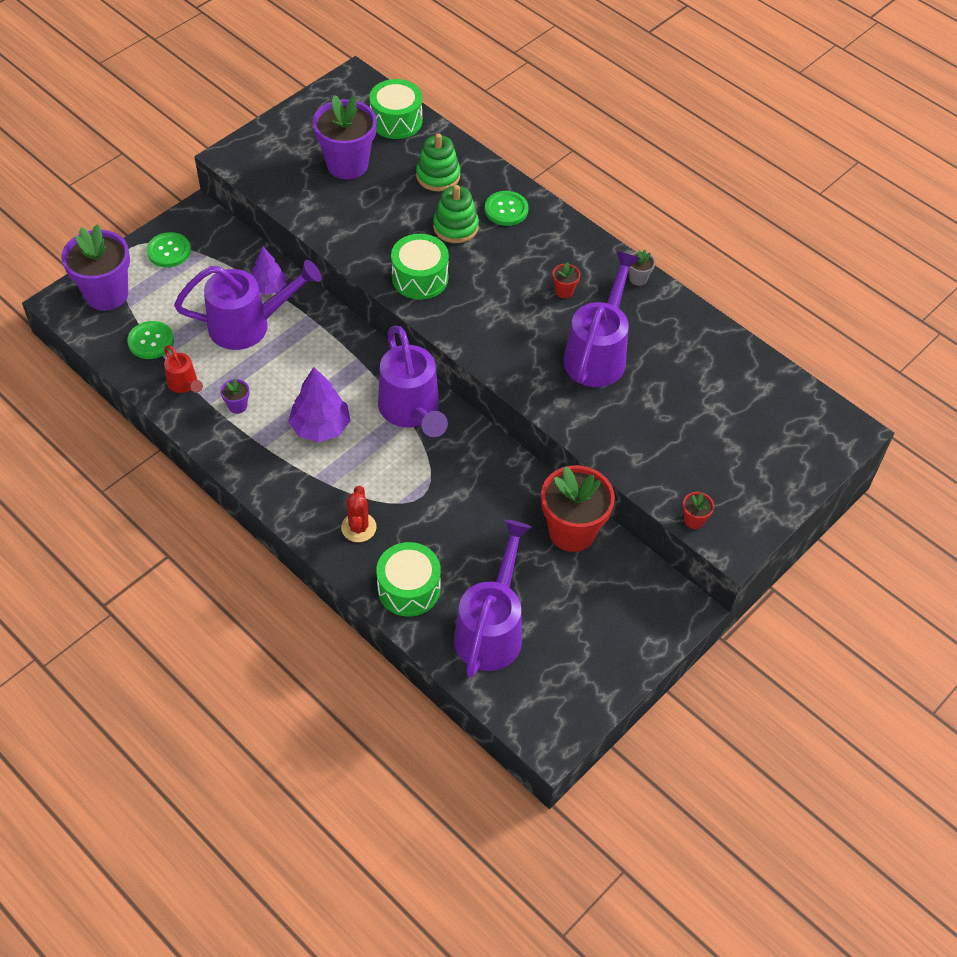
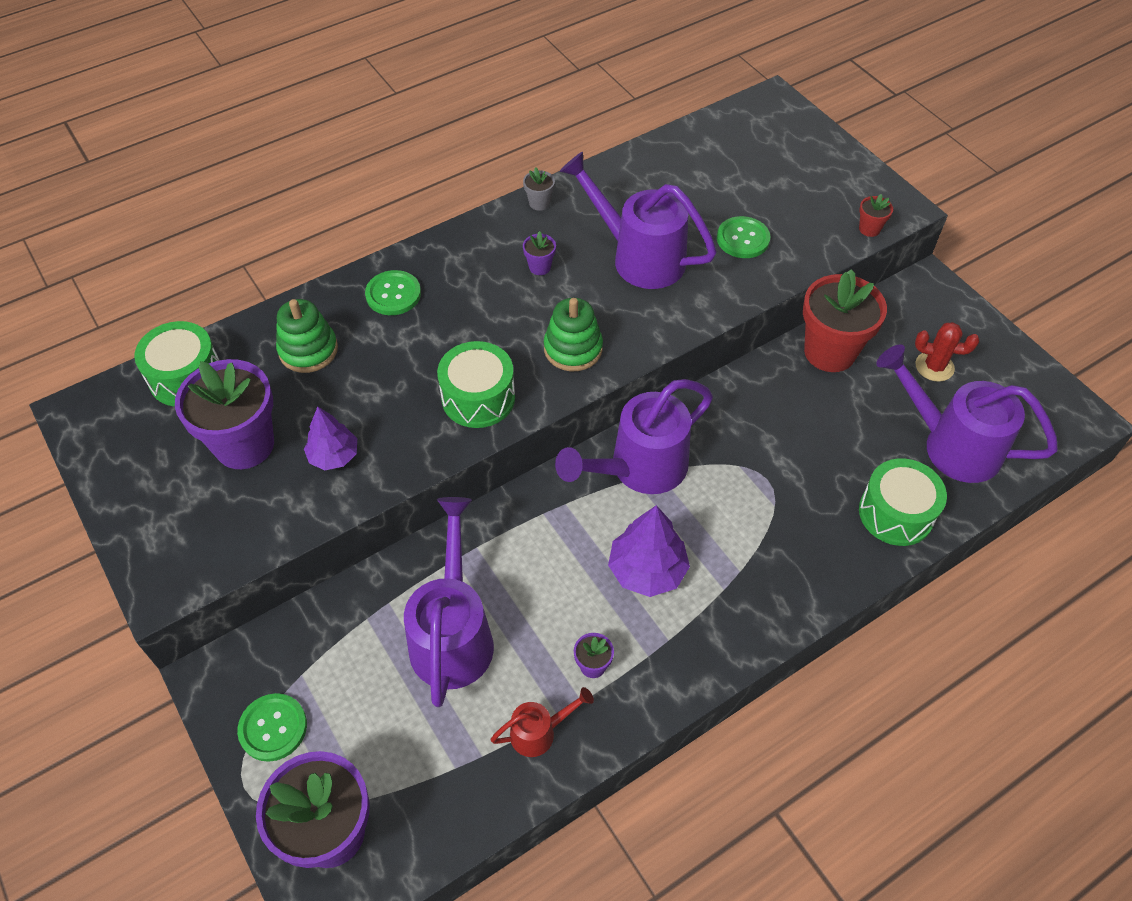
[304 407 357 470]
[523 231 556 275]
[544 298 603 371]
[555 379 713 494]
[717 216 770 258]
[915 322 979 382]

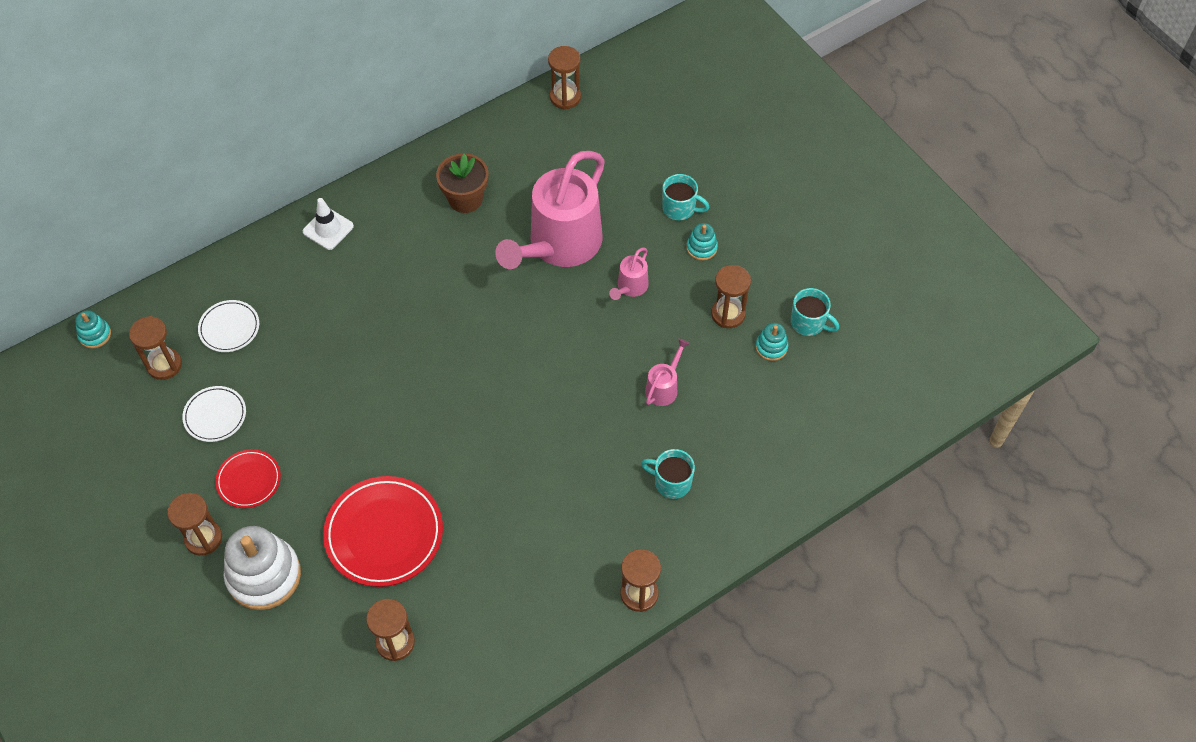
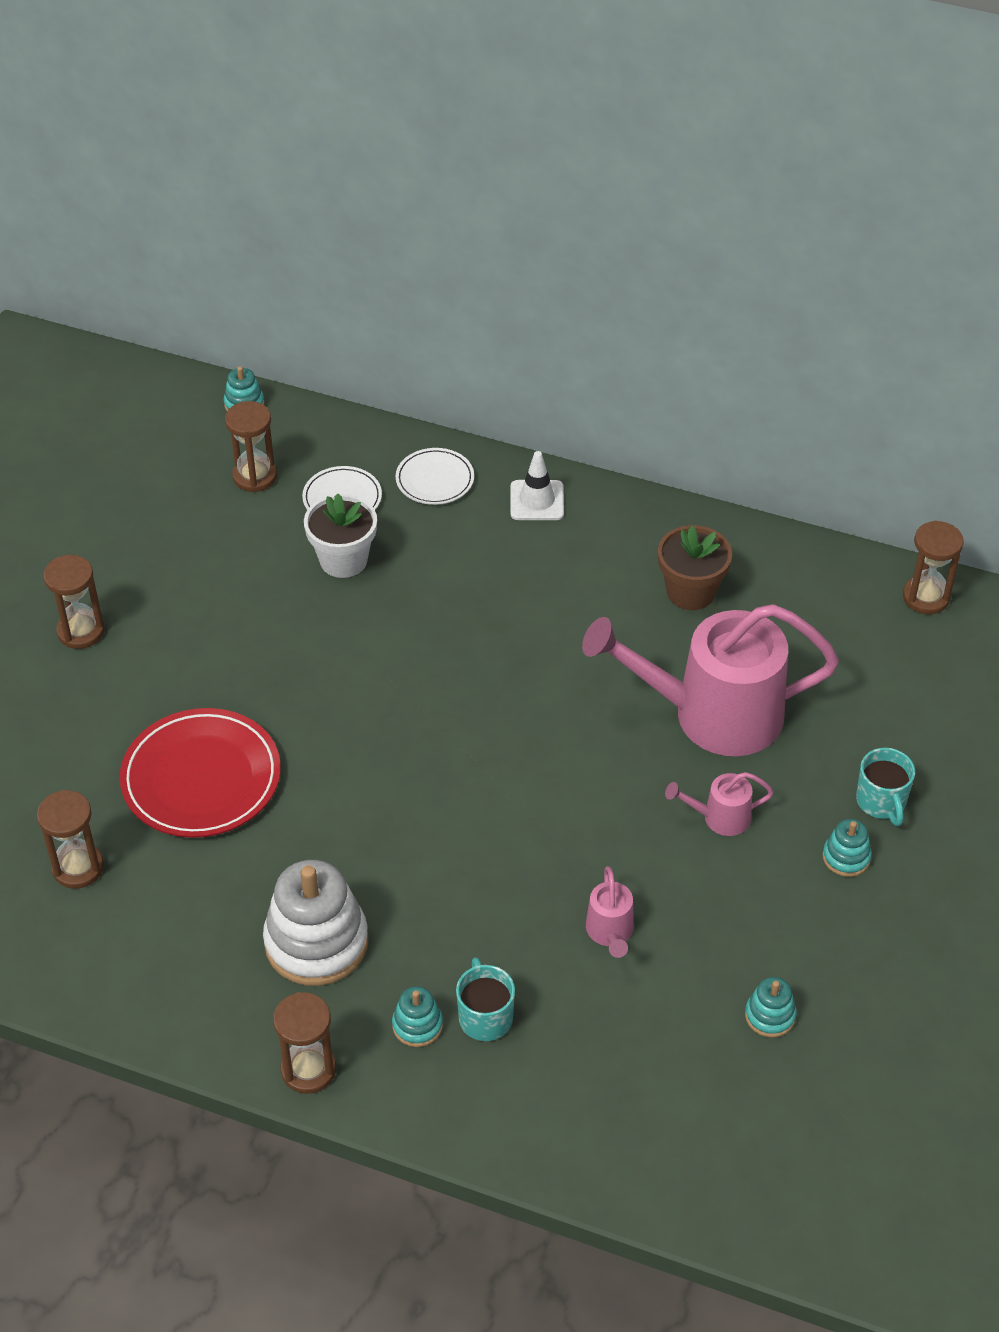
[263 860 368 986]
[304 494 377 578]
[392 986 443 1047]
[396 448 474 505]
[586 866 634 958]
[215 449 281 508] (first image)
[711 265 751 328] (first image)
[791 288 839 336] (first image)

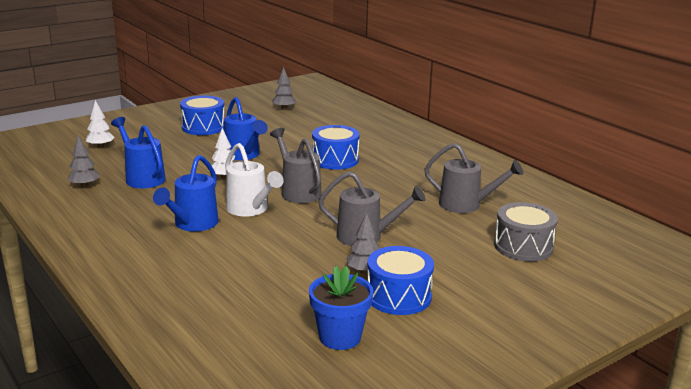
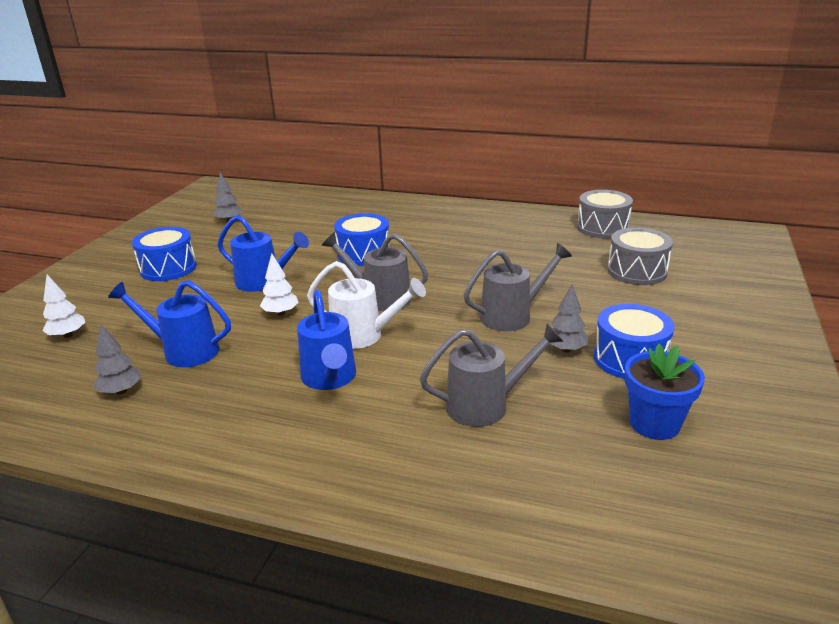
[420 323 564 427]
[577 190 633 239]

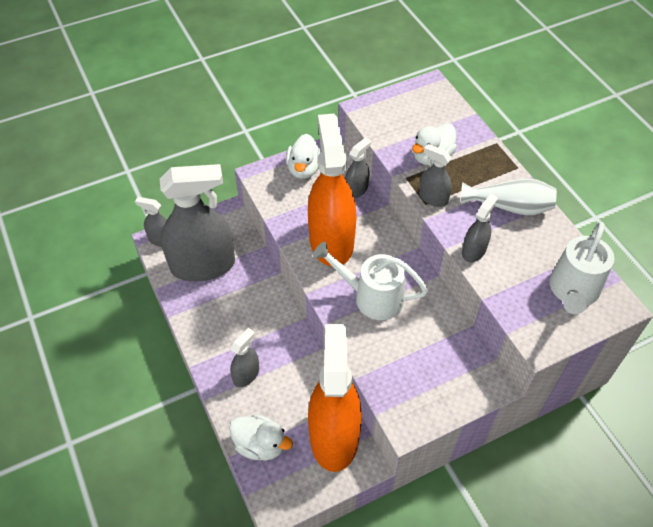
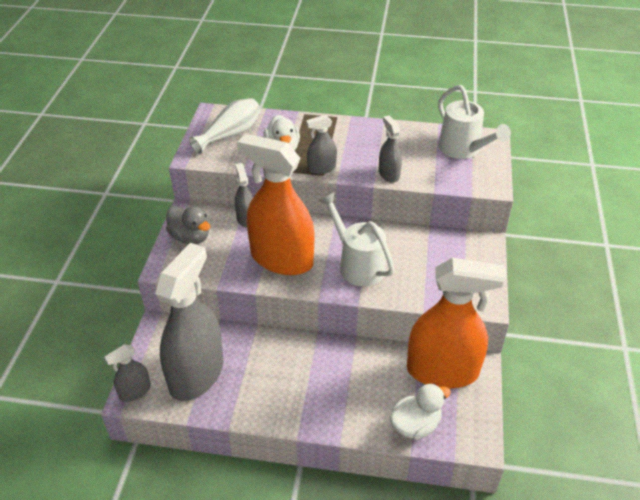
[166 206 210 244]
[189 98 261 154]
[319 192 395 287]
[407 258 507 389]
[230 328 259 387] (first image)

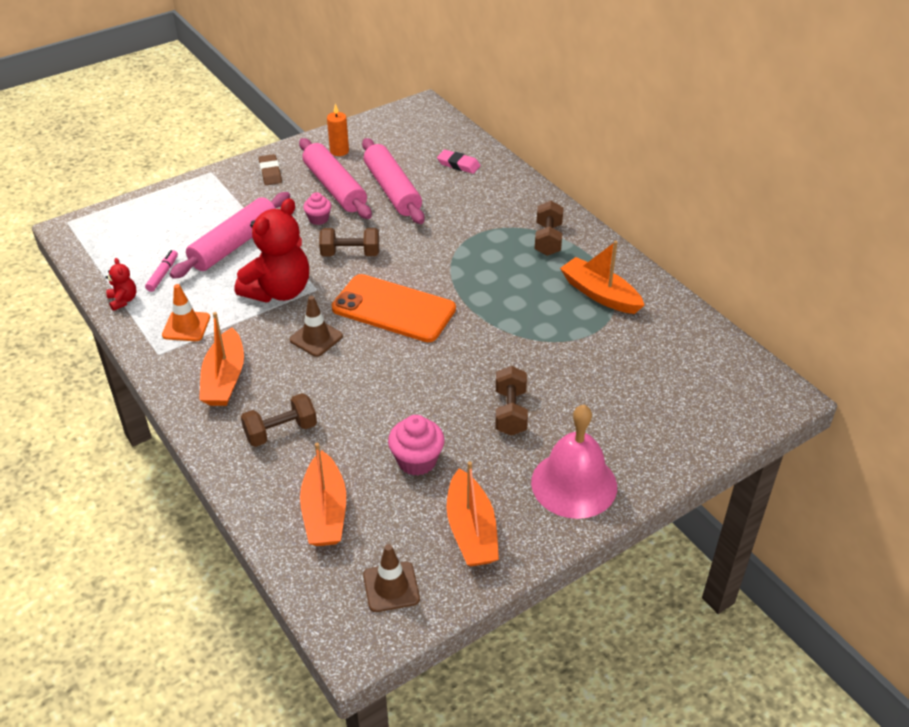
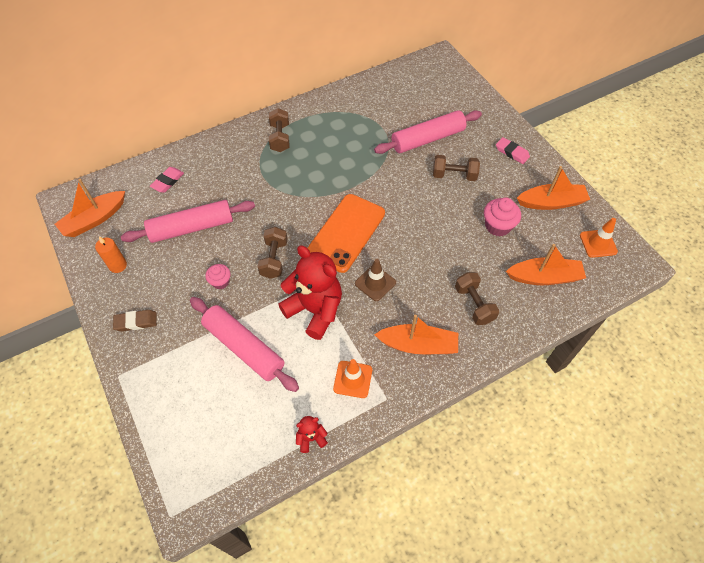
[55 179 125 237]
[269 108 290 152]
[374 110 482 154]
[496 137 530 164]
[580 218 618 258]
[145 250 178 292] (first image)

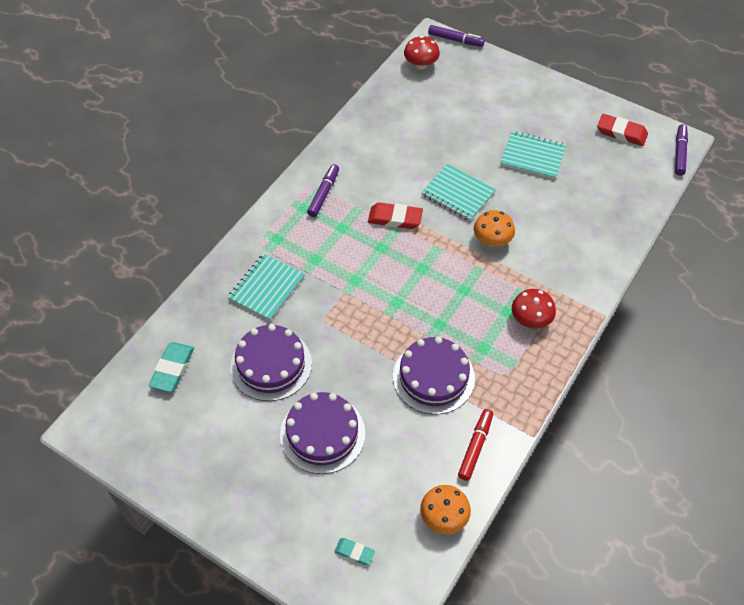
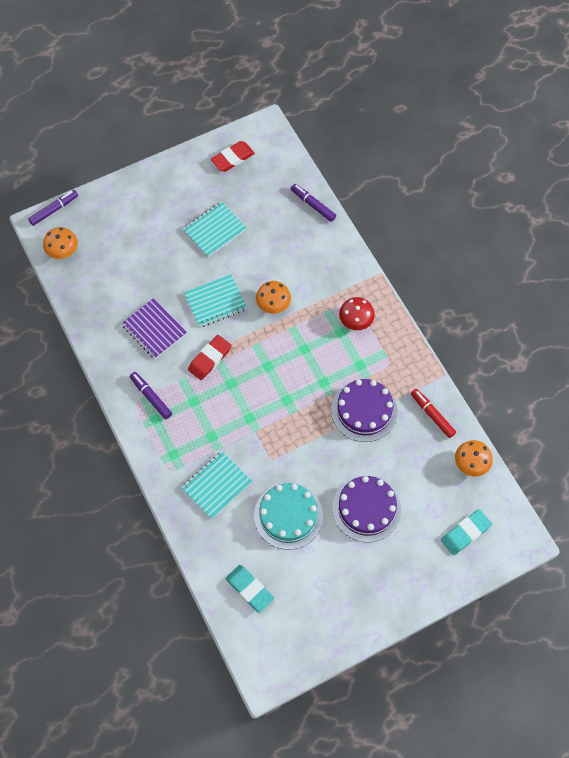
[43 227 78 259]
[121 298 187 359]
[181 451 252 519]
[254 483 323 550]
[291 184 336 222]
[441 509 492 555]

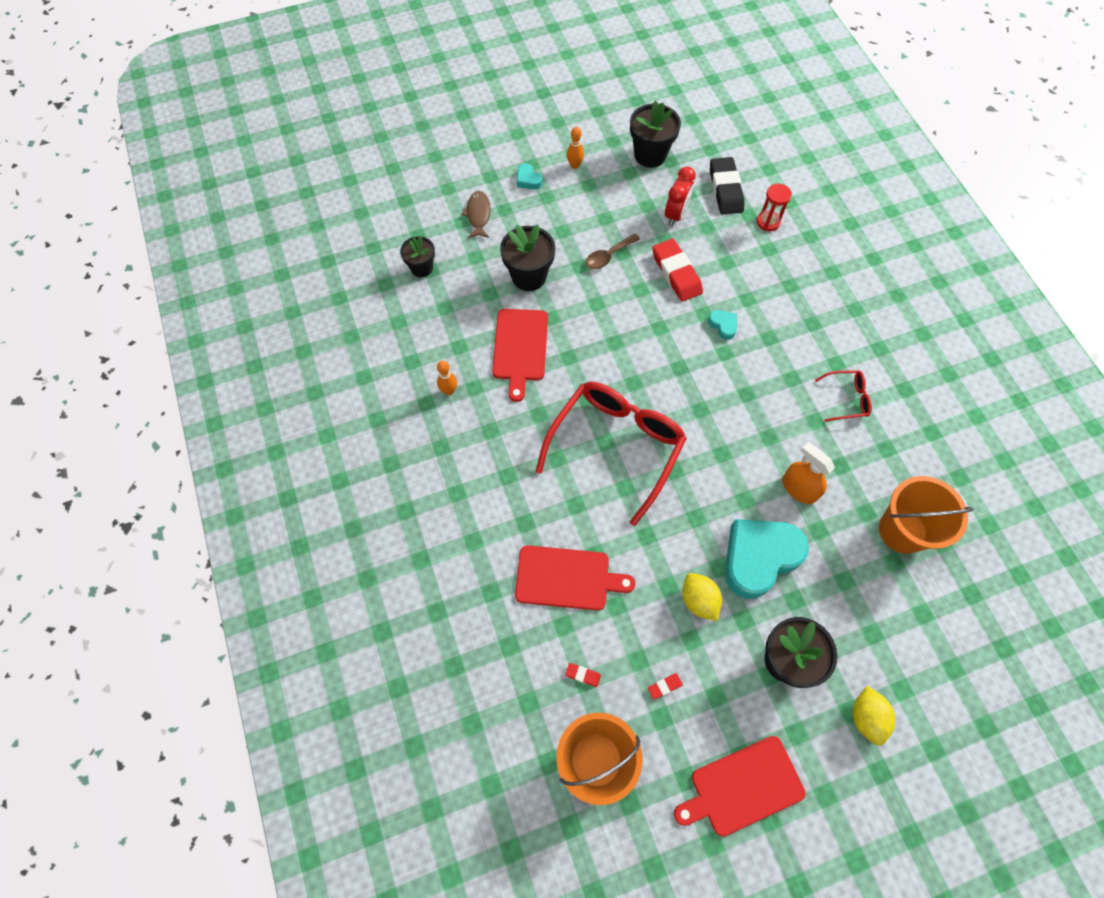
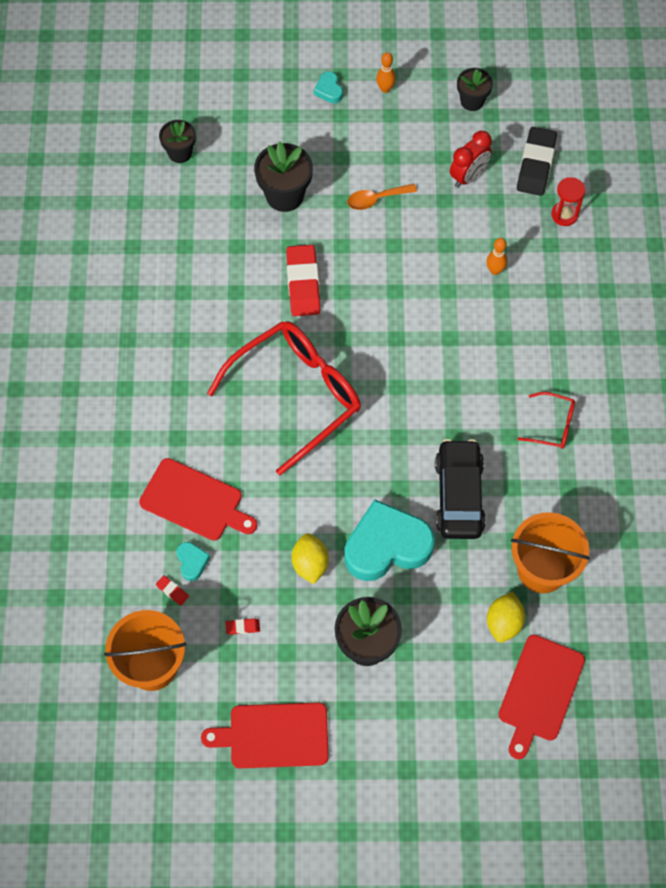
[177 542 210 581]
[286 245 320 316]
[347 184 417 210]
[435 439 486 539]
[457 68 493 111]
[487 238 507 275]
[487 592 525 643]
[498 635 585 759]
[461 191 491 238] (first image)

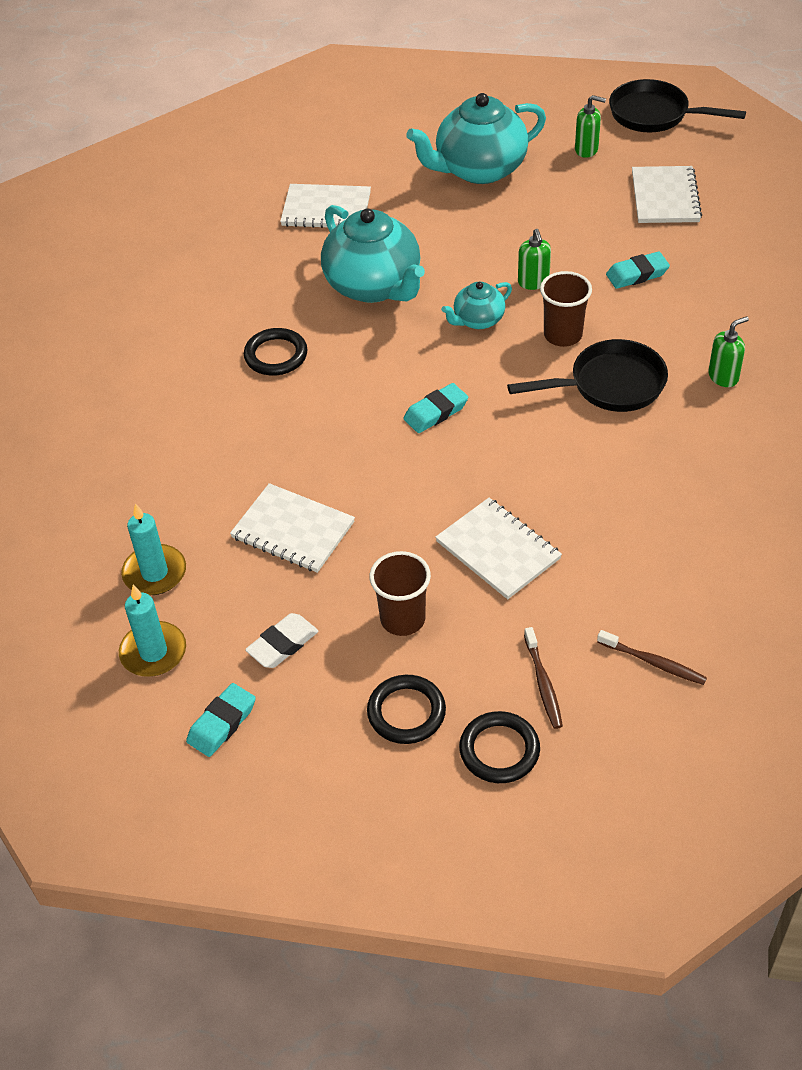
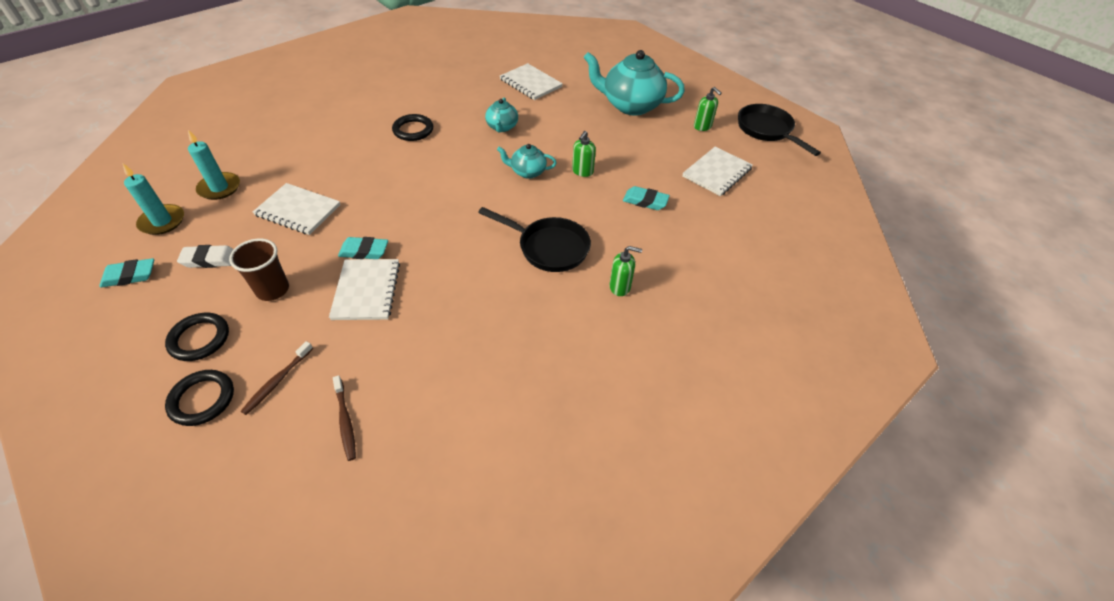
[253 183 340 235]
[338 237 388 259]
[485 98 518 132]
[540 271 592 347] (first image)

